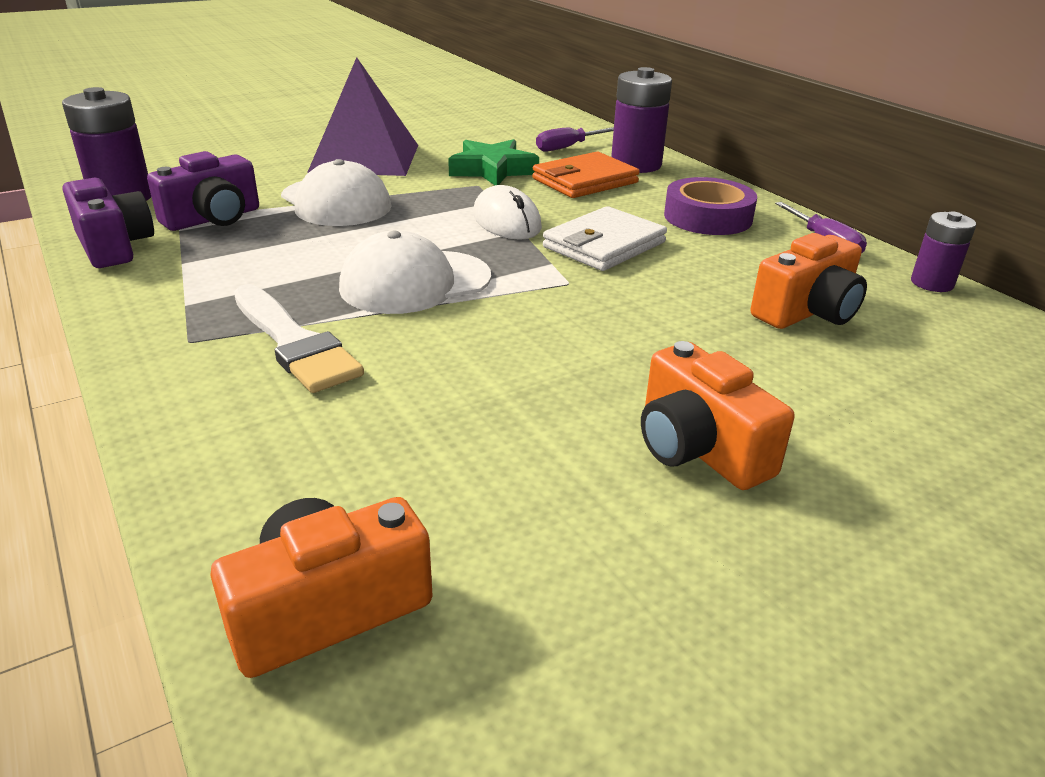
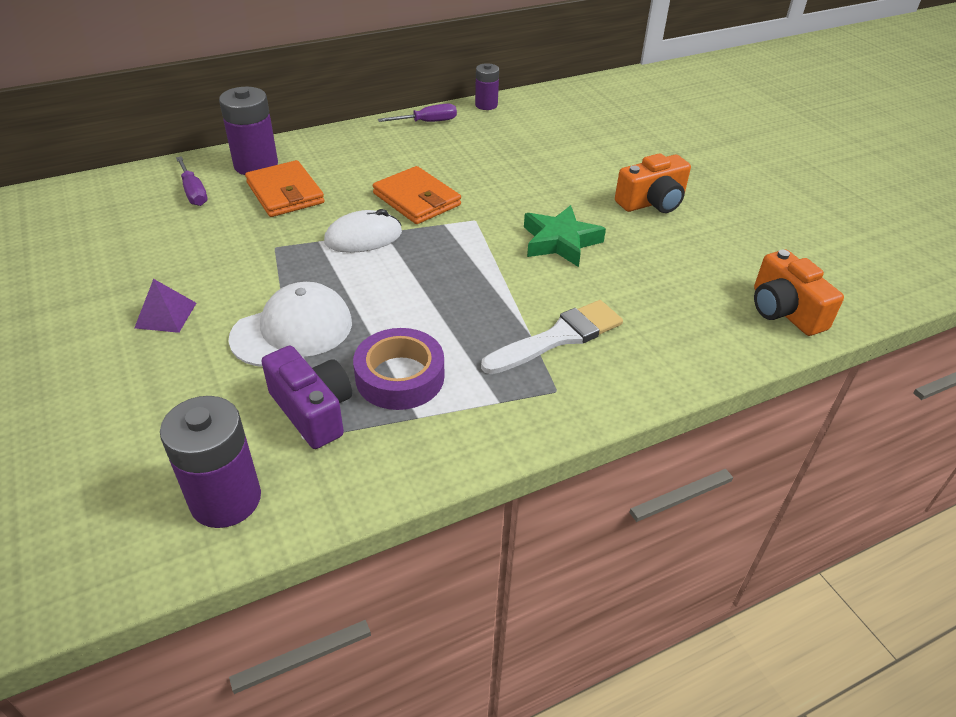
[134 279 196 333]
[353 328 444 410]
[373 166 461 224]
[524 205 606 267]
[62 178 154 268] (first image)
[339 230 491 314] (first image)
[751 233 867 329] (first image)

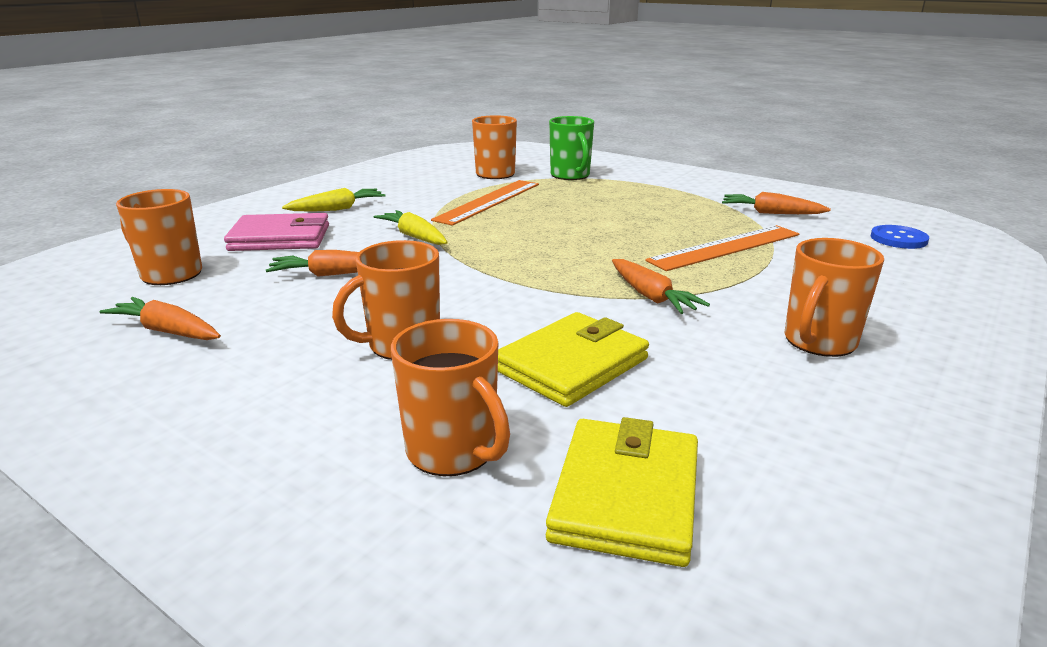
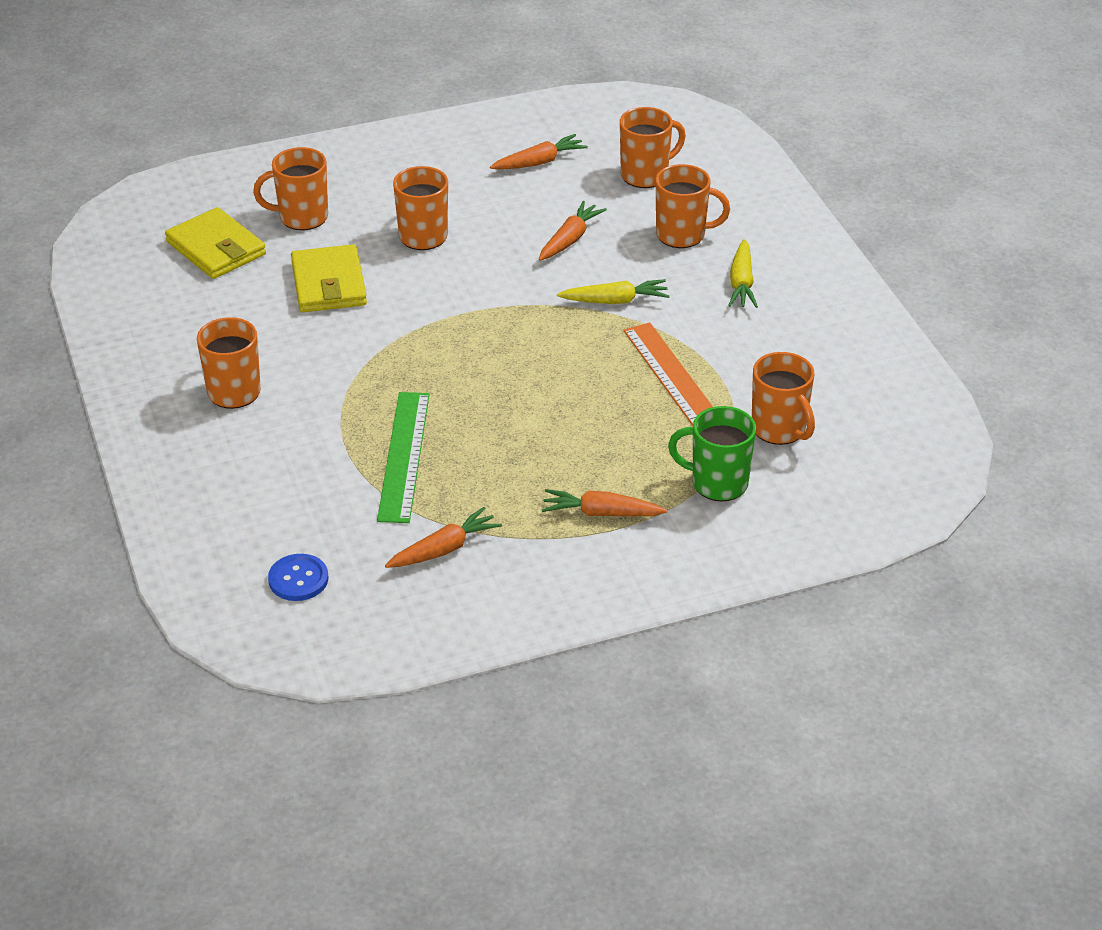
[377 392 430 523]
[542 489 668 516]
[656 164 730 248]

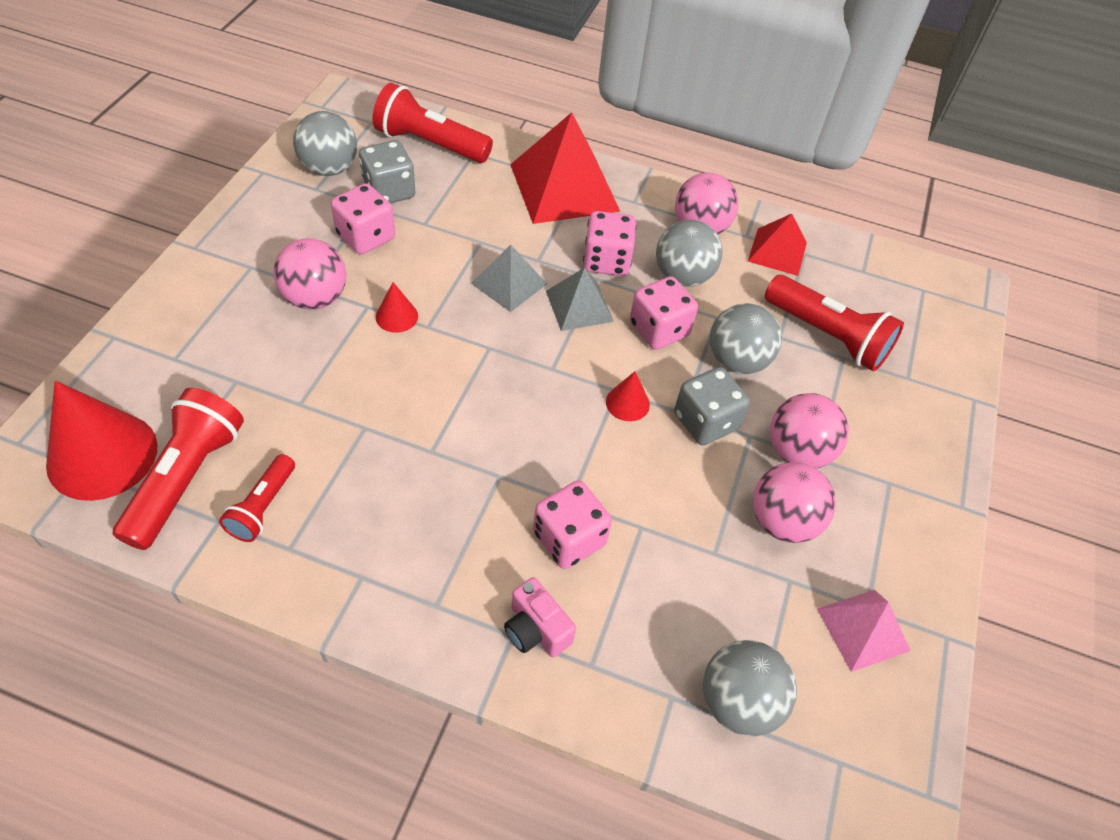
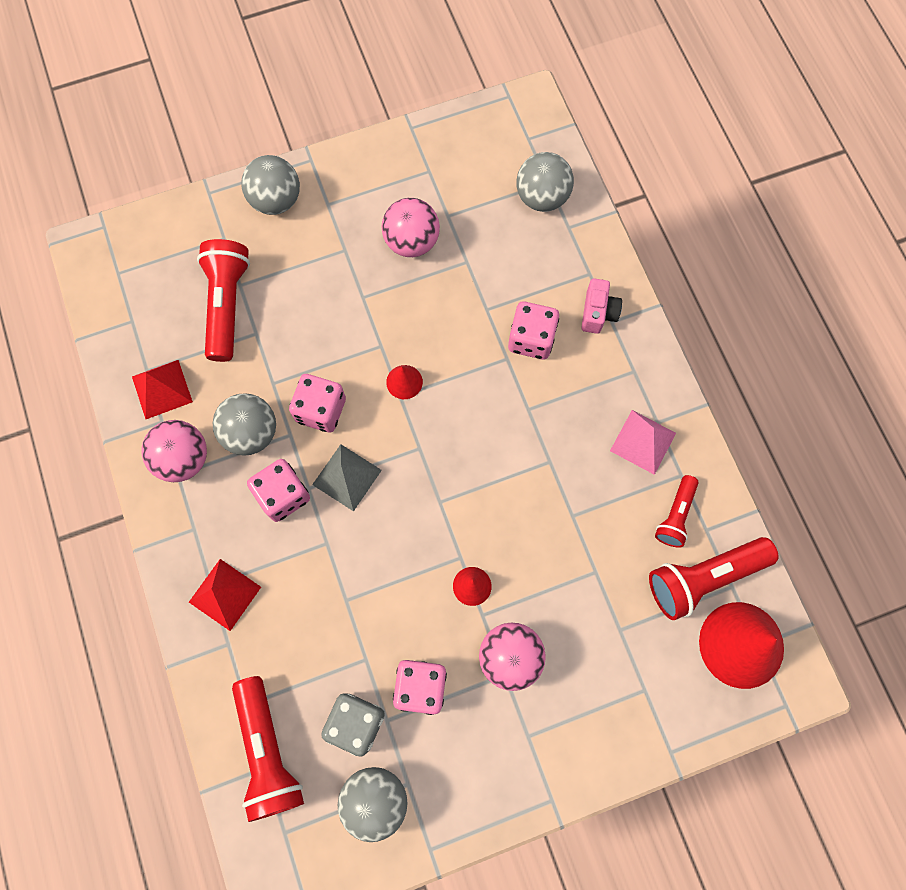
[189 559 261 631]
[241 155 300 215]
[610 410 676 475]
[655 475 699 548]
[471 245 547 312] (first image)
[674 367 750 445] (first image)
[770 393 849 468] (first image)

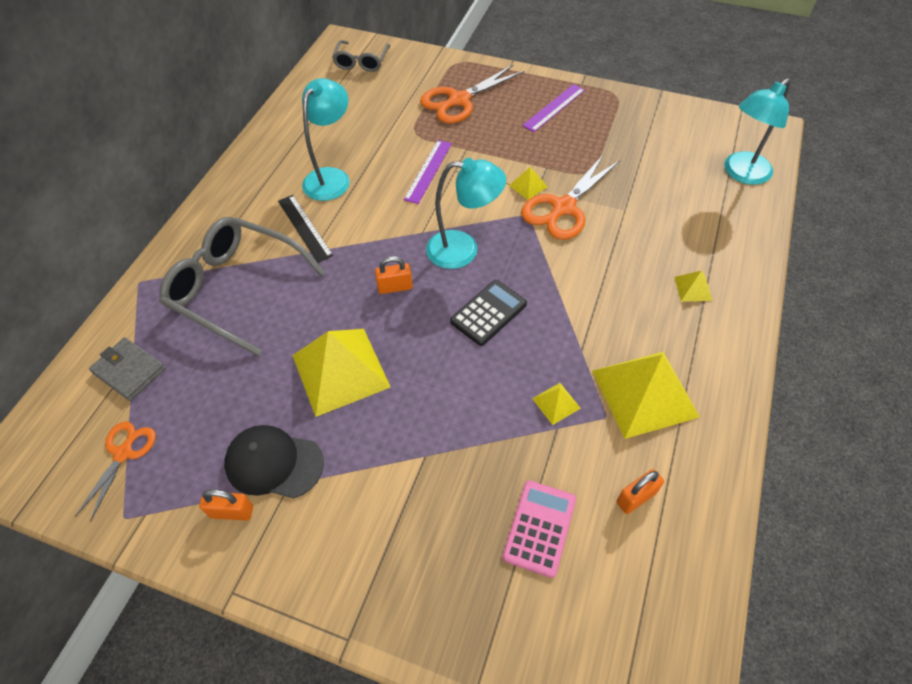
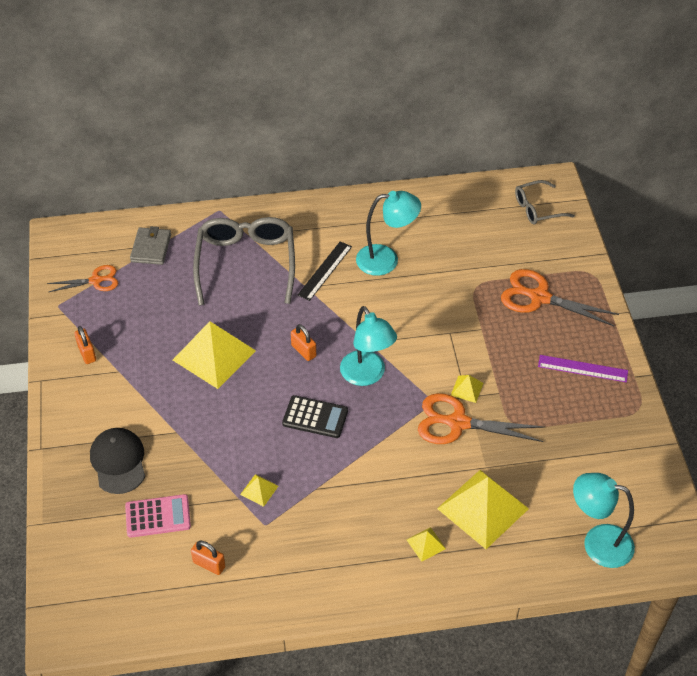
[90 428 145 494]
[437 470 529 549]
[403 140 452 204] (first image)

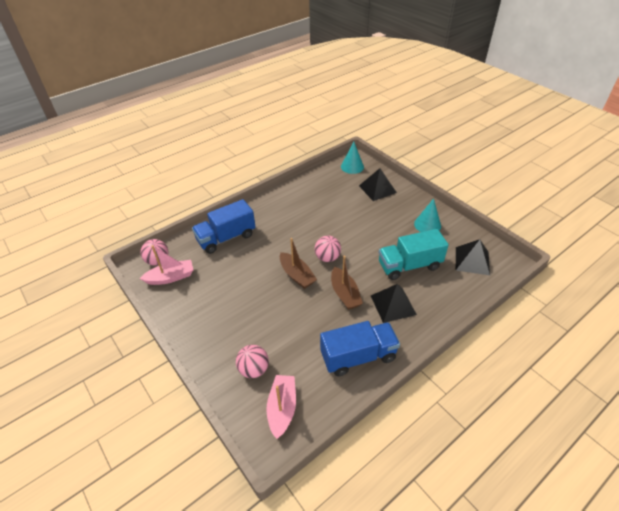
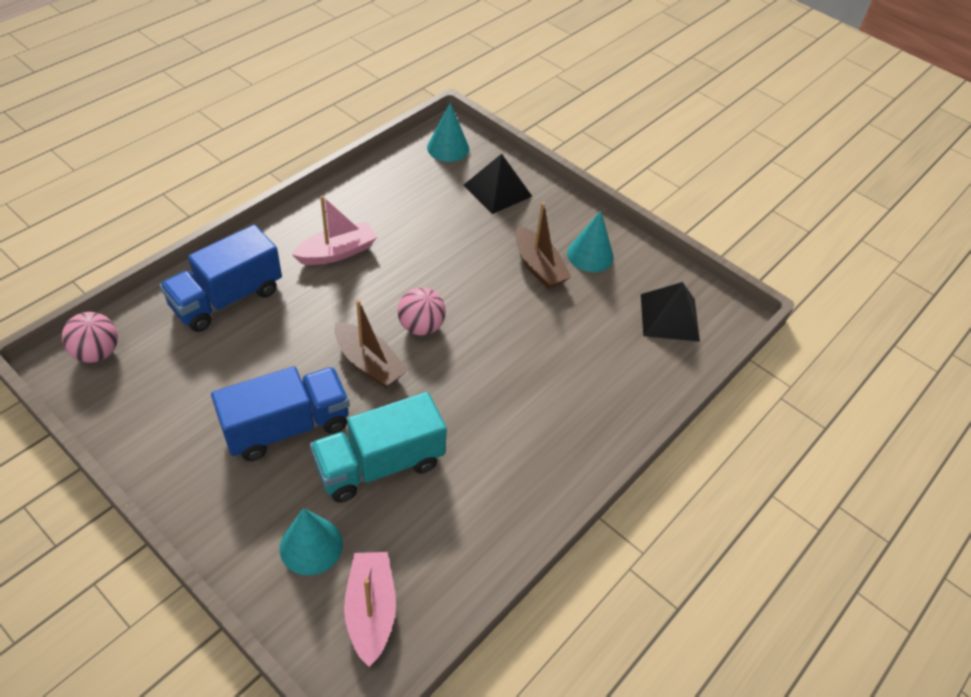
[211 366 350 461]
[280 508 343 576]
[291 195 377 265]
[310 392 447 503]
[515 202 571 289]
[371 284 417 323] (first image)

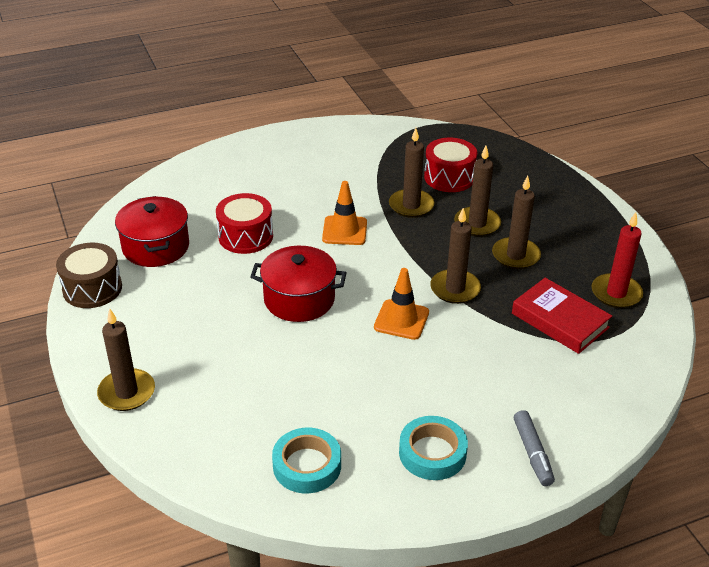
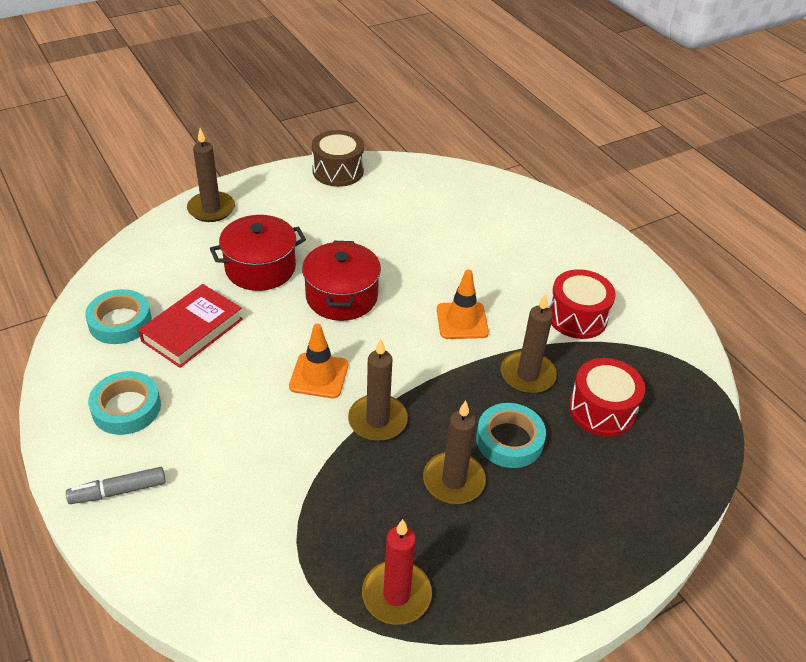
[139 284 243 368]
[210 215 306 291]
[476 403 546 468]
[548 269 616 339]

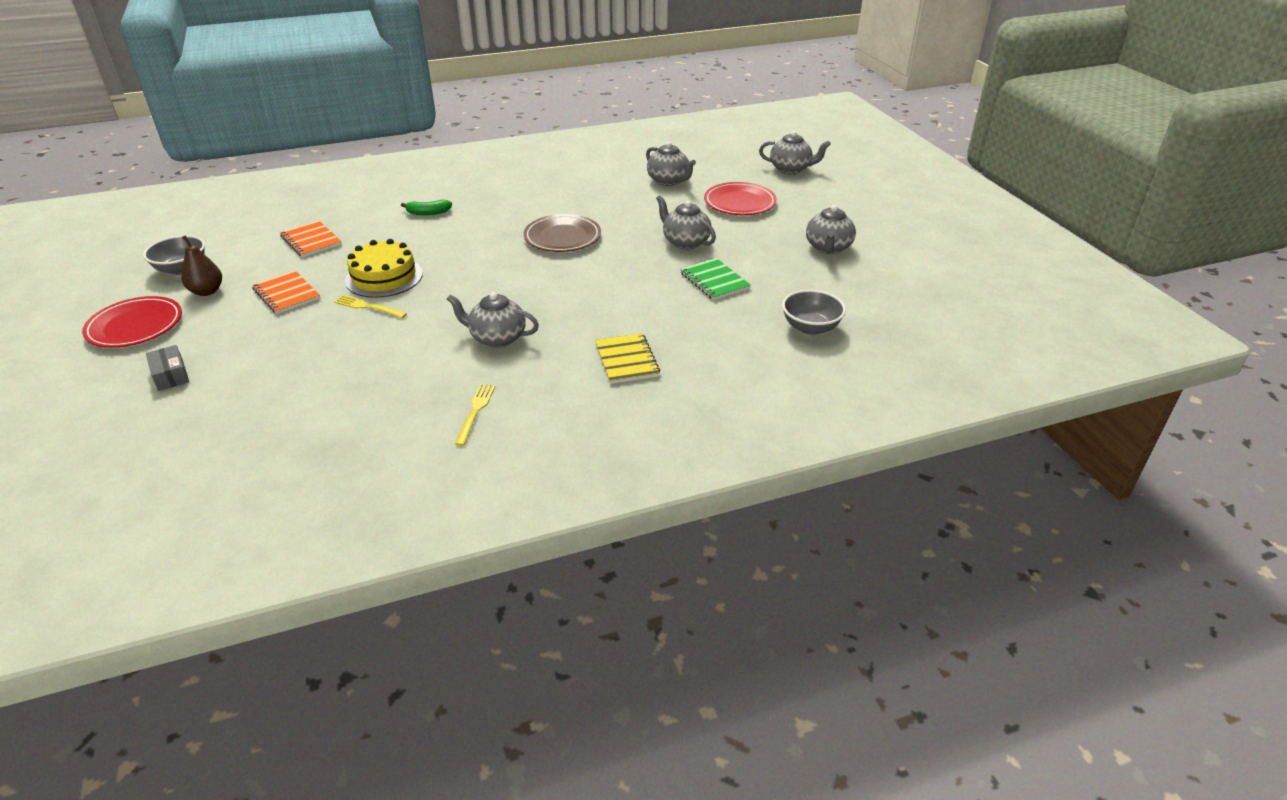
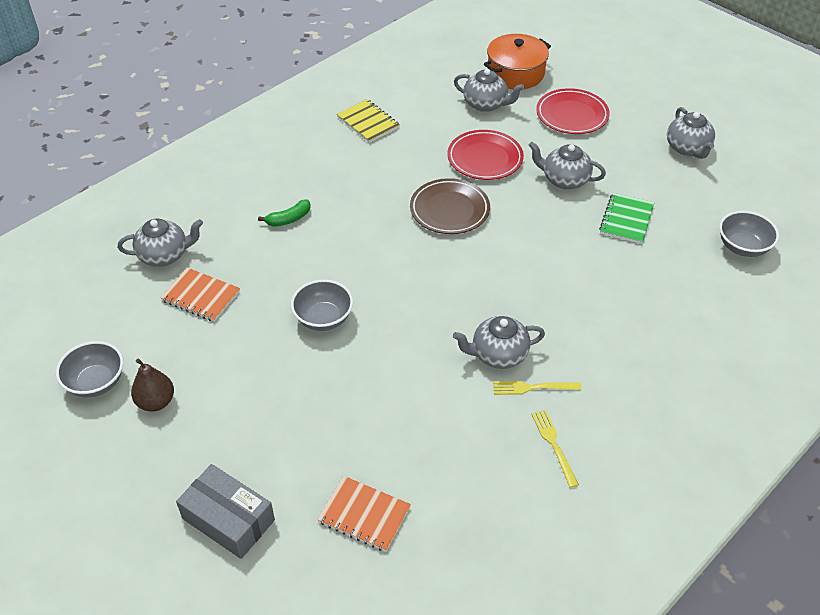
[118 219 203 267]
[176 464 275 559]
[291 280 353 331]
[317 476 411 552]
[337 99 400 143]
[447 130 524 180]
[484 34 551 89]
[493 381 581 395]
[599 193 654 244]

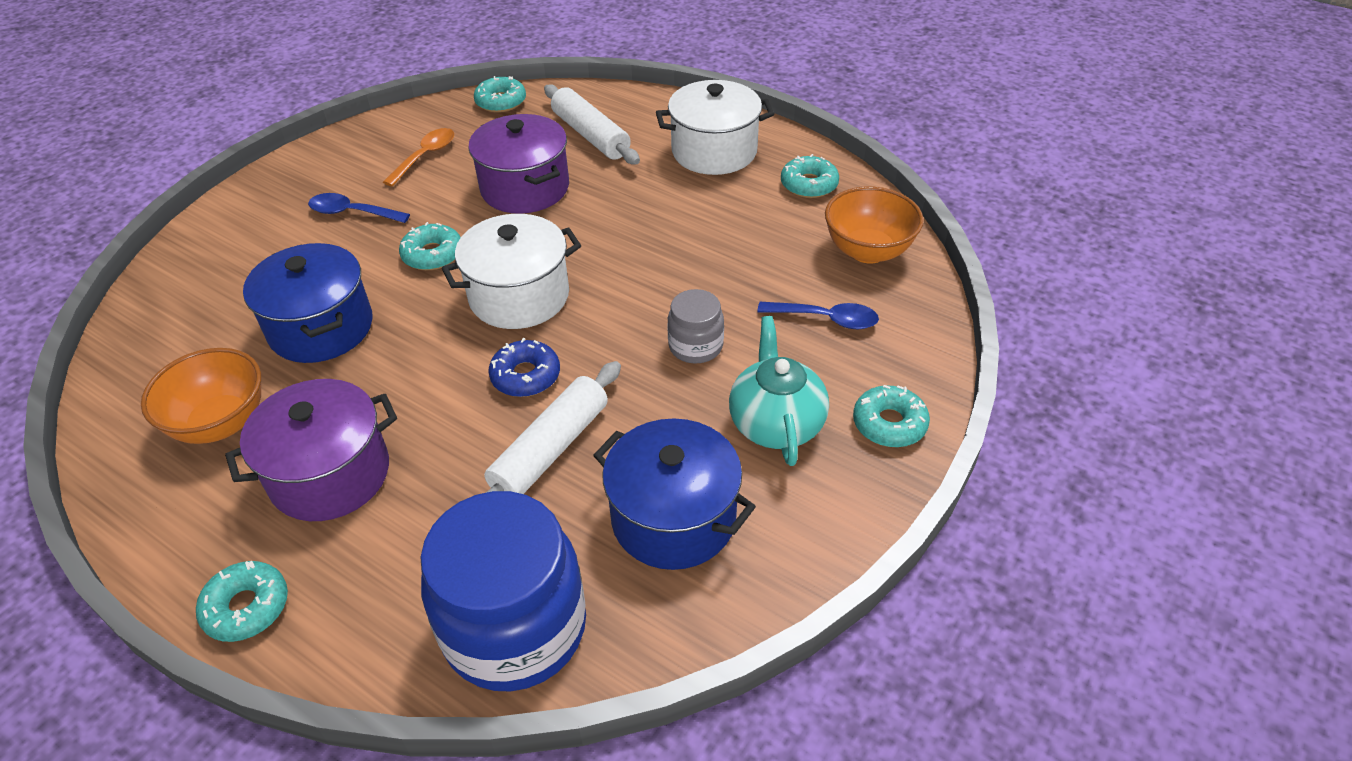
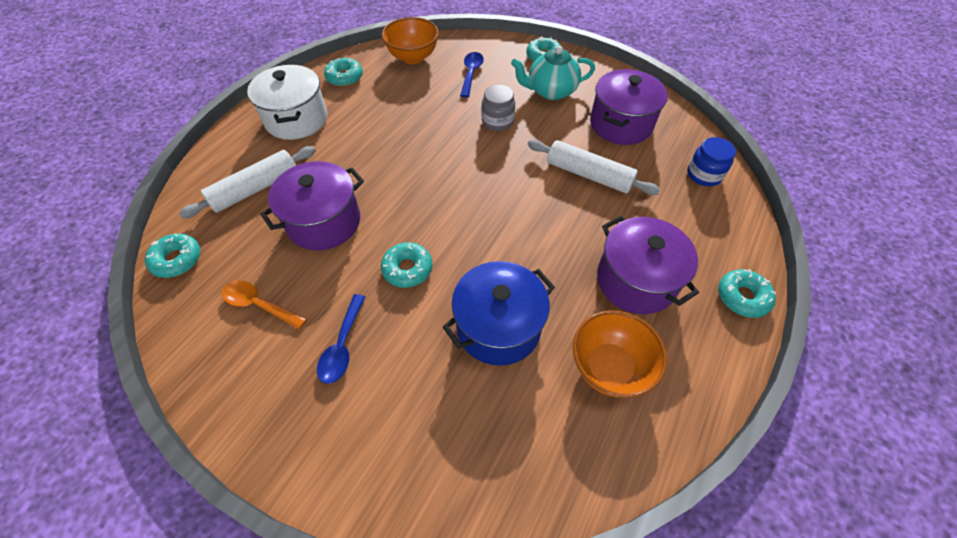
[590 69 668 145]
[687 137 736 186]
[442 214 581 329] (first image)
[488 338 560 397] (first image)

